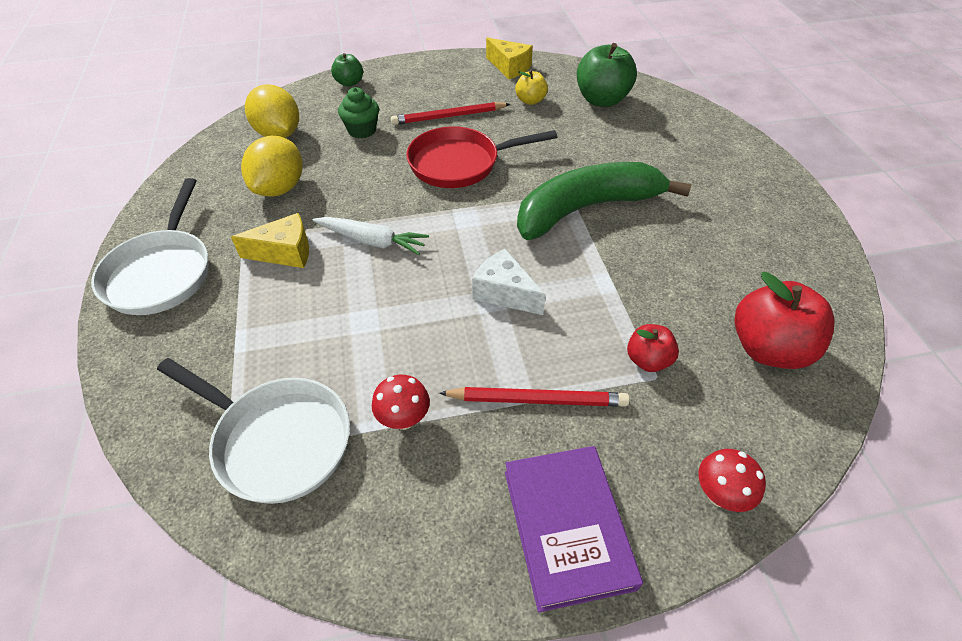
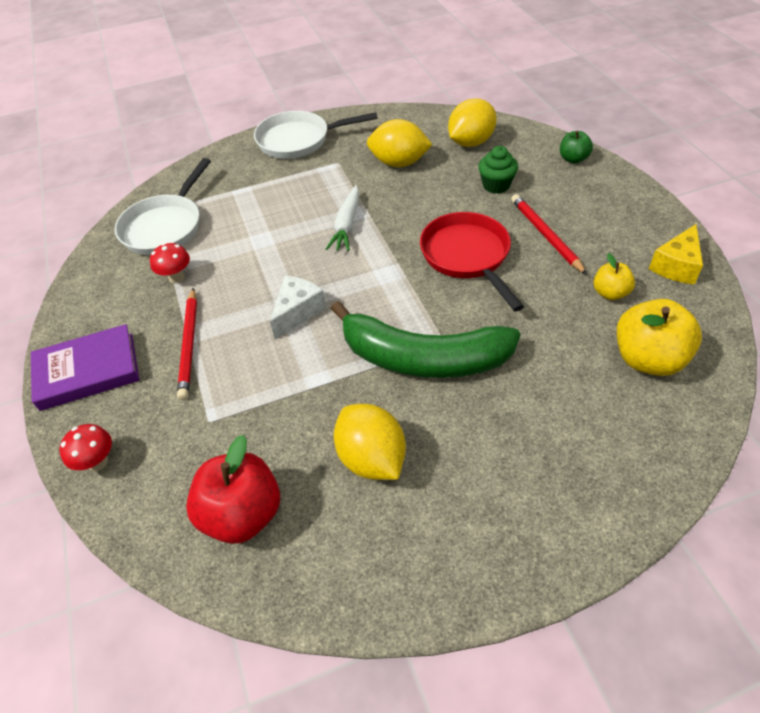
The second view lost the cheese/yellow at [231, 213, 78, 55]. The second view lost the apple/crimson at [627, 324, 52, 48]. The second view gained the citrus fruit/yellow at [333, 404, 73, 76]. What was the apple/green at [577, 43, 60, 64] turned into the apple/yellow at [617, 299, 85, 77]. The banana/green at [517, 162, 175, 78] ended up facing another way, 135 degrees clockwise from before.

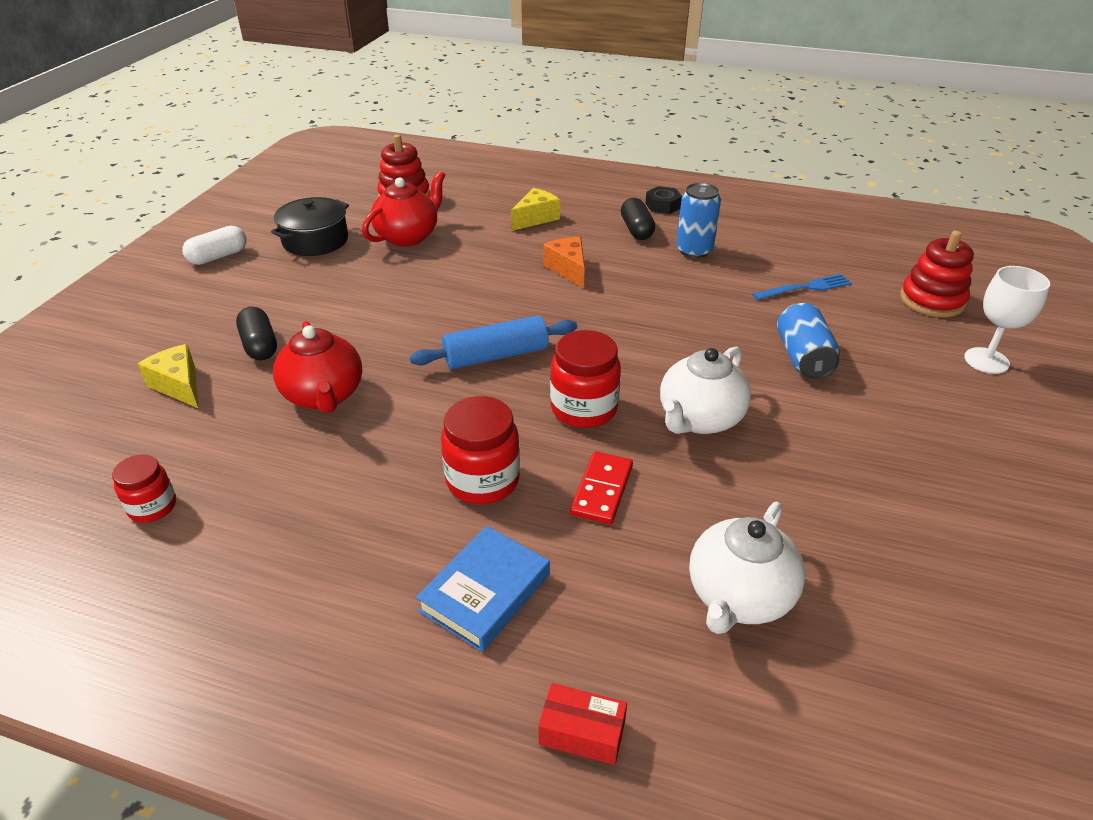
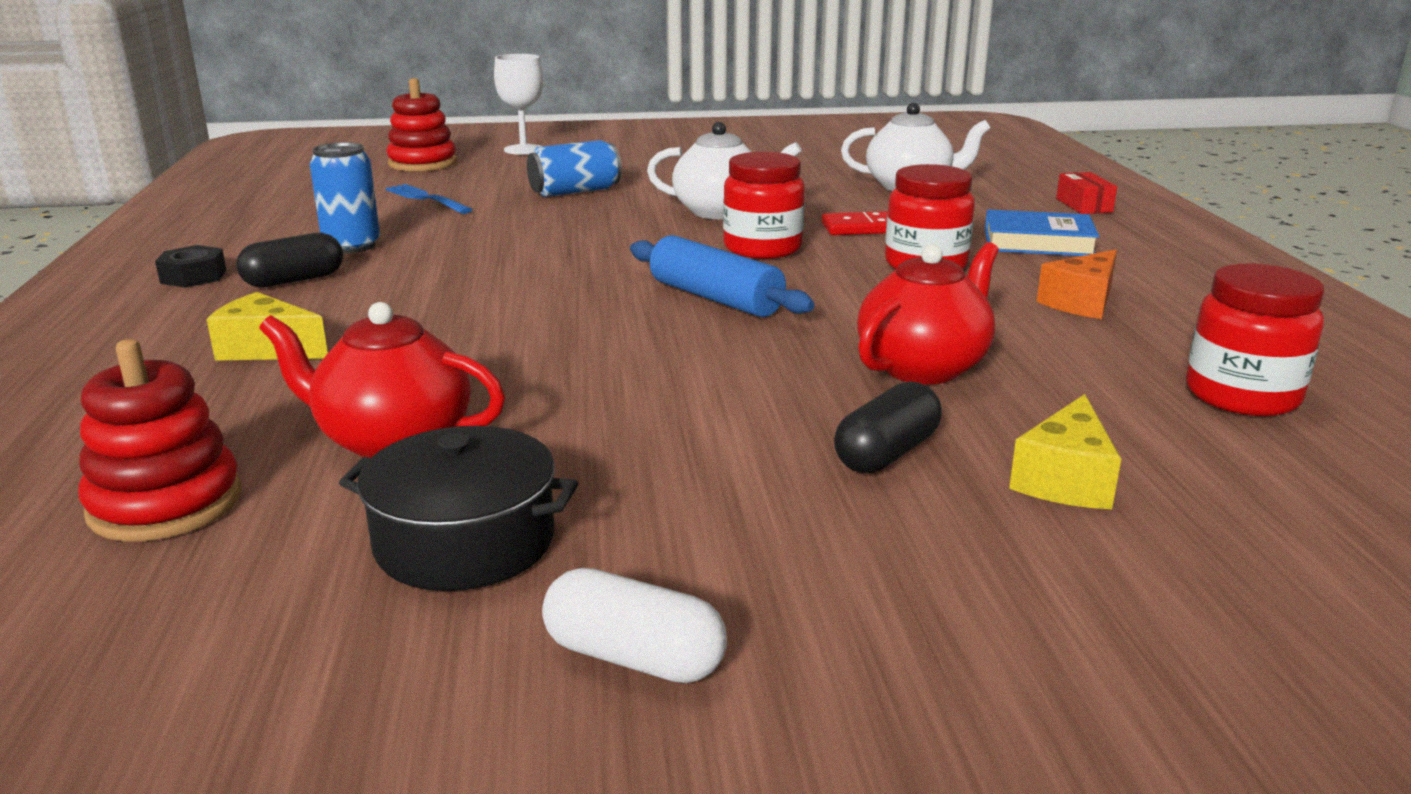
The cheese/bright orange ended up elsewhere, having gone from [543, 237, 42, 51] to [1037, 249, 80, 70]. The size of the jar/crimson at [112, 454, 64, 69] changed by a factor of 1.62.

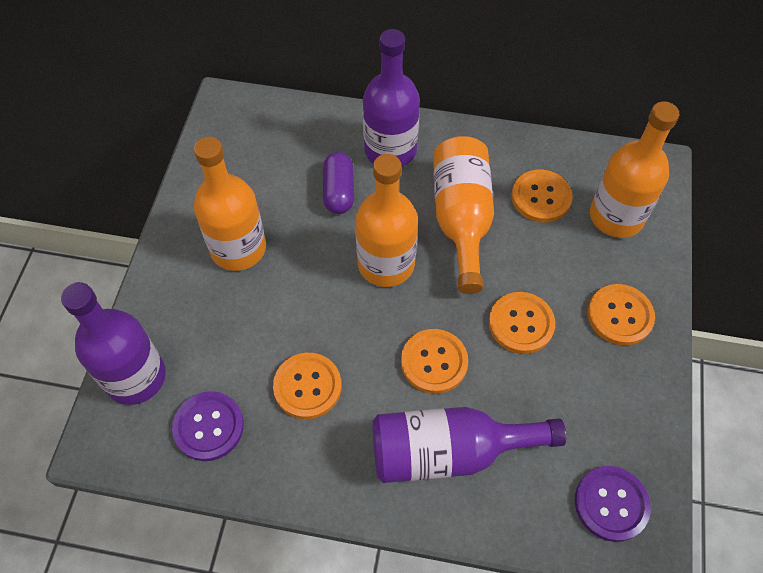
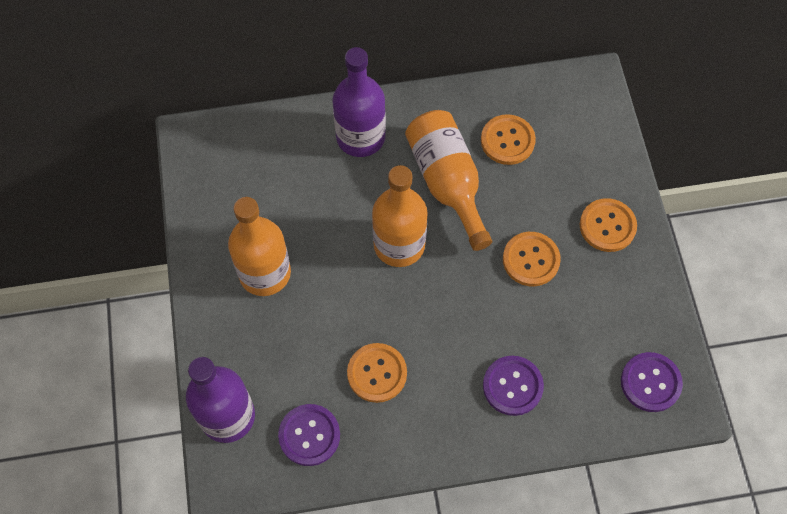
The second view lost the pill shape/royal purple at [323, 152, 31, 62]. The second view lost the button/bright orange at [401, 329, 67, 65]. The second view lost the bottle/bright orange at [590, 101, 89, 137]. Where the bottle/royal purple stood at [372, 407, 194, 76], the button/royal purple came to stand at [483, 356, 61, 60].

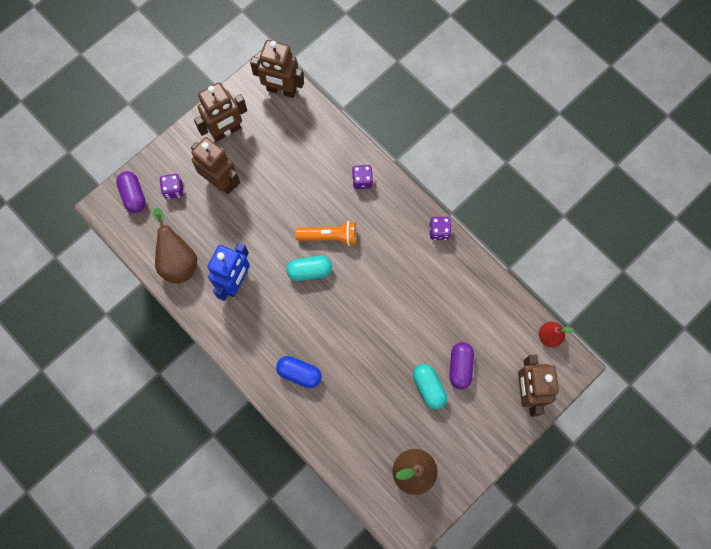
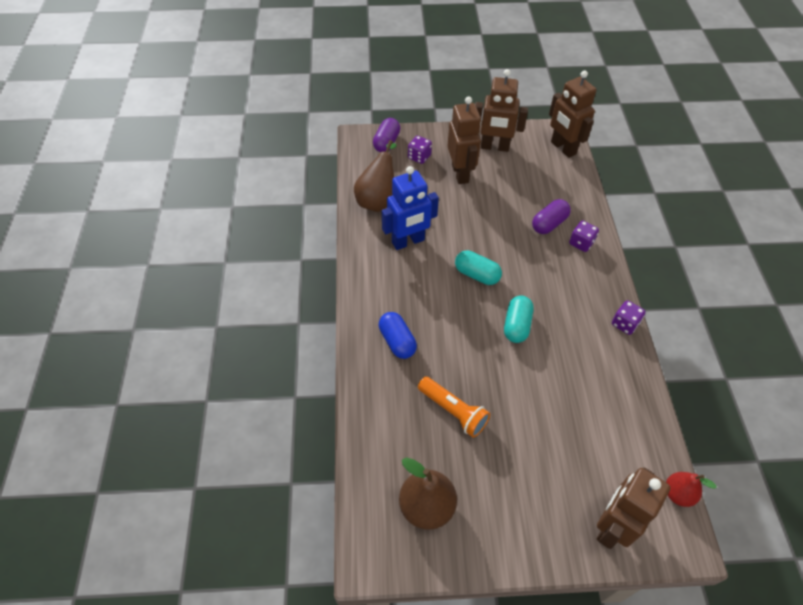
The torch/bright orange ended up elsewhere, having gone from [295, 221, 62, 25] to [418, 377, 72, 61]. The pill shape/turquoise ended up elsewhere, having gone from [413, 364, 34, 45] to [504, 296, 30, 47]. The pill shape/royal purple ended up elsewhere, having gone from [449, 342, 25, 47] to [532, 199, 39, 35].

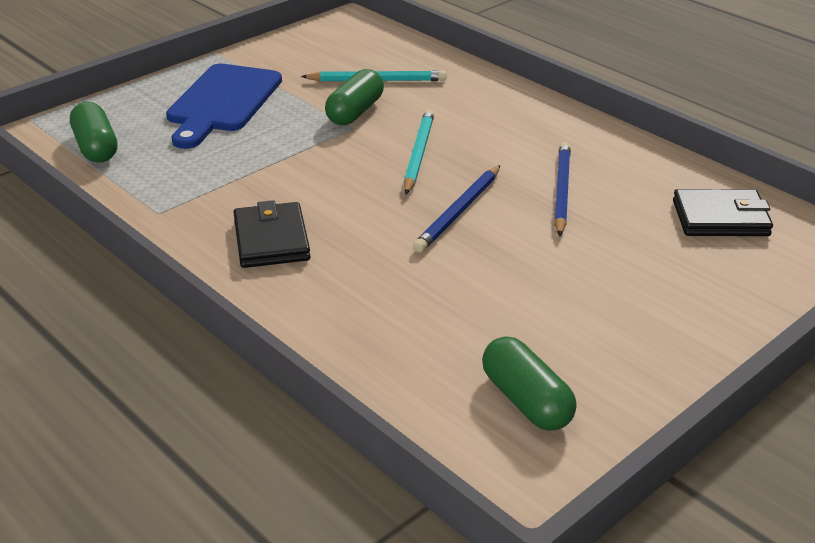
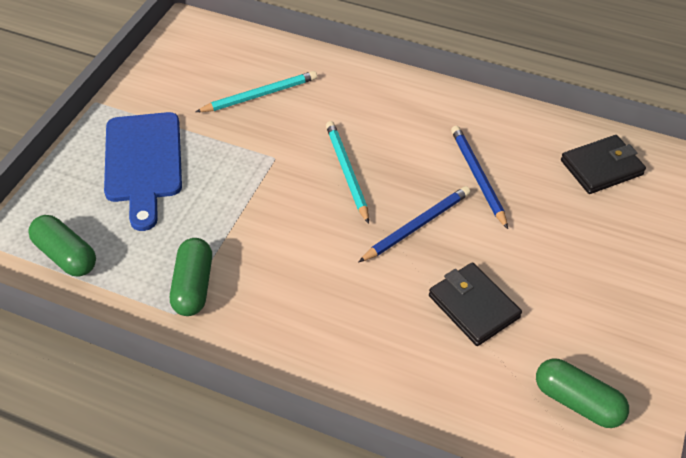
The wallet/jet-black ended up elsewhere, having gone from [233, 200, 77, 68] to [429, 262, 93, 84]. The pill shape/green ended up elsewhere, having gone from [325, 69, 59, 56] to [170, 238, 42, 78]. The wooden pencil/blue at [413, 165, 87, 88] ended up facing another way, 135 degrees counterclockwise from before.

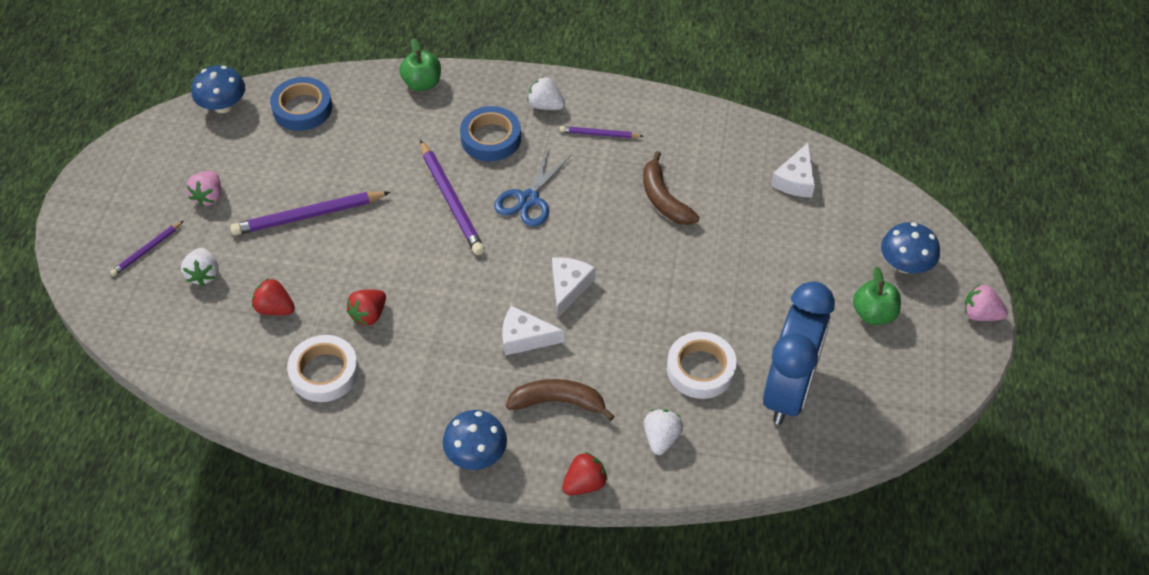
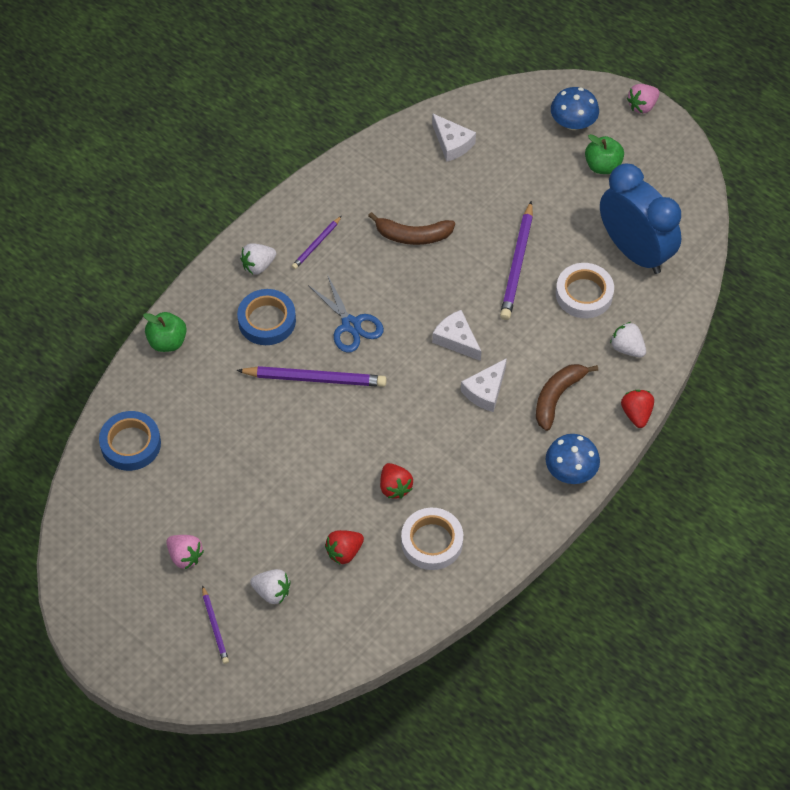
The second view lost the mushroom/blue at [192, 65, 53, 48]. The wooden pencil/royal purple ended up elsewhere, having gone from [230, 191, 161, 44] to [500, 201, 33, 119].

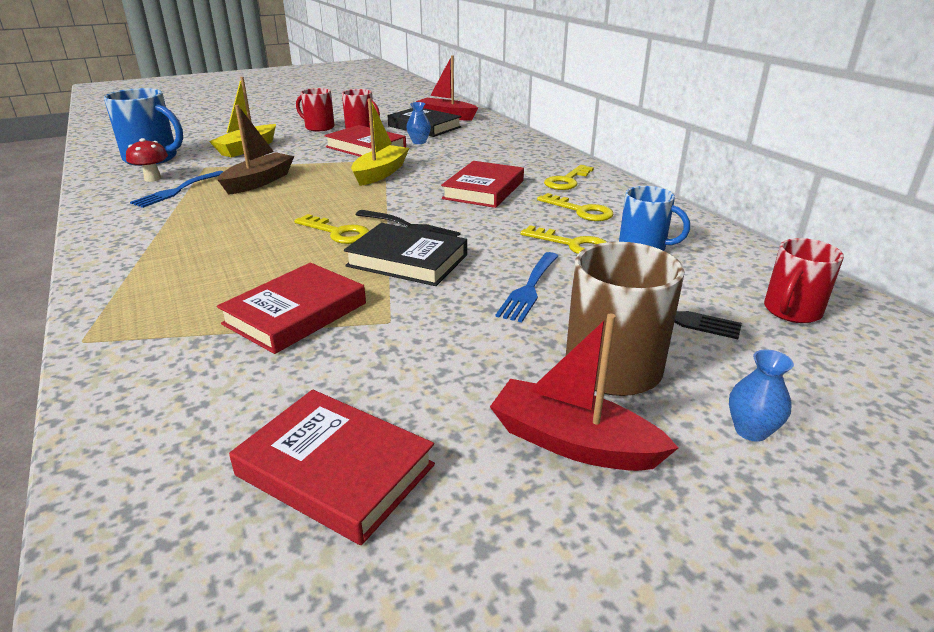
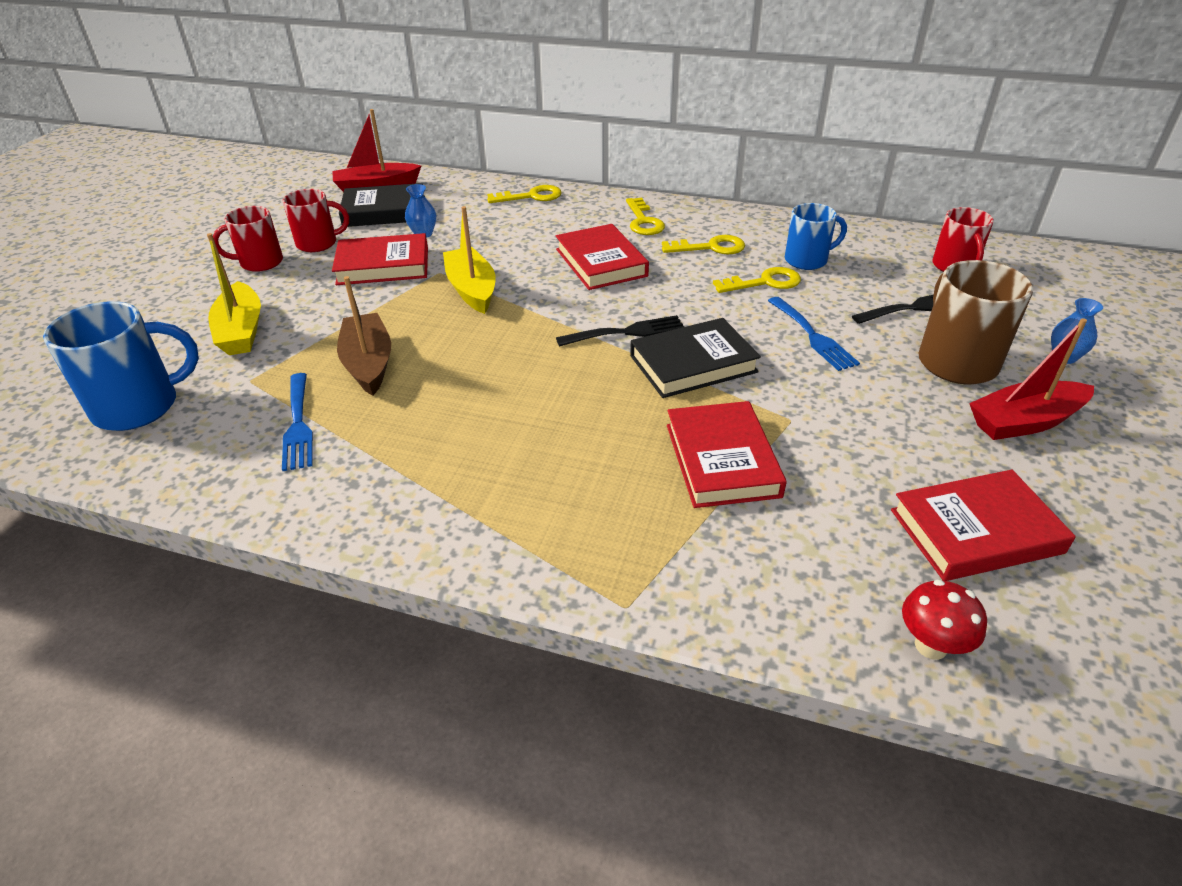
The mushroom/crimson ended up elsewhere, having gone from [126, 138, 42, 44] to [902, 580, 85, 80]. The door key/yellow ended up elsewhere, having gone from [294, 214, 75, 30] to [487, 185, 74, 18].

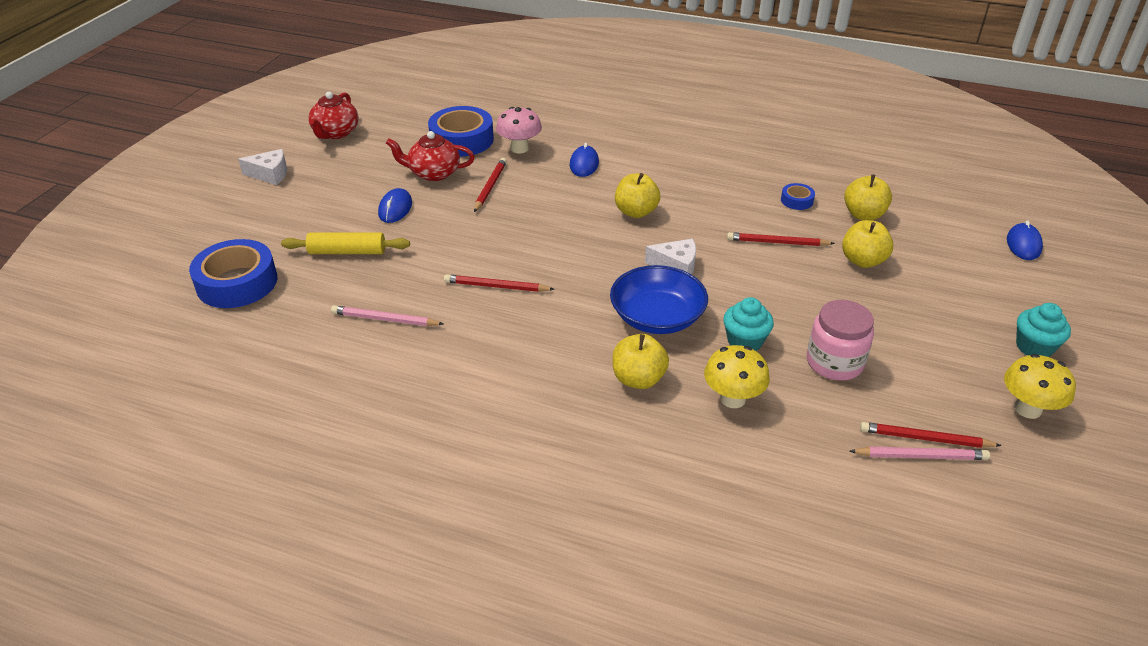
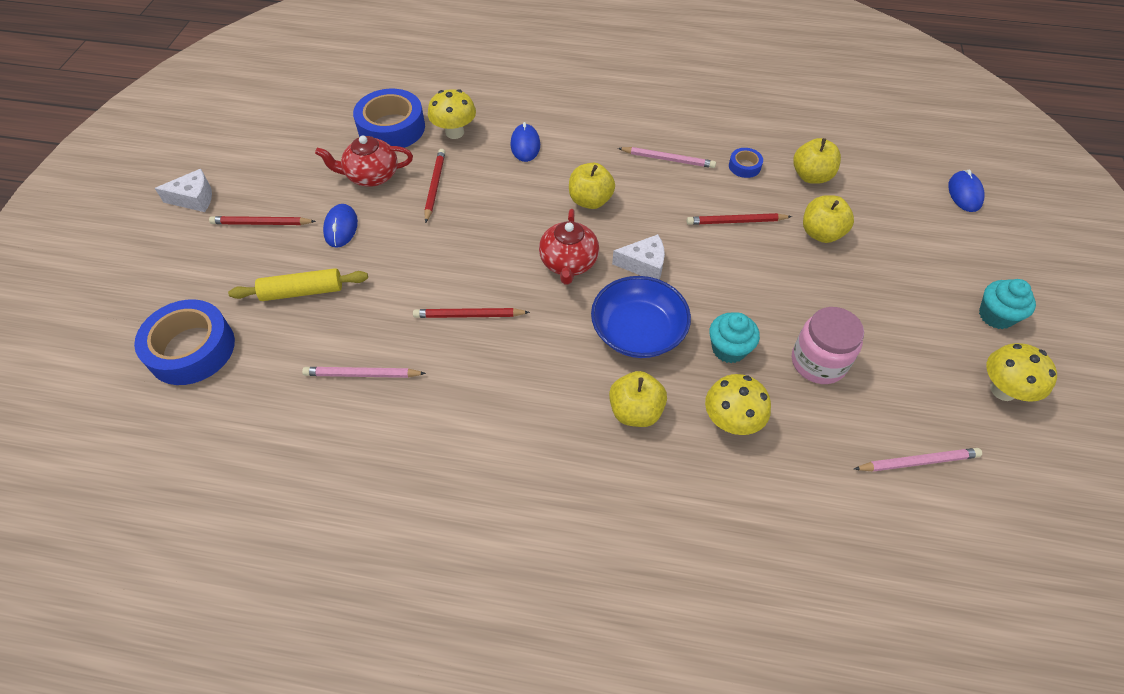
The second view gained the wooden pencil/rose-pink at [618, 147, 98, 21]. The tea pot/crimson ended up elsewhere, having gone from [308, 92, 51, 47] to [539, 209, 60, 76]. The wooden pencil/crimson ended up elsewhere, having gone from [860, 422, 142, 26] to [209, 216, 107, 9]. What was the mushroom/rose-pink at [496, 107, 46, 47] turned into the mushroom/yellow at [428, 89, 48, 50].

